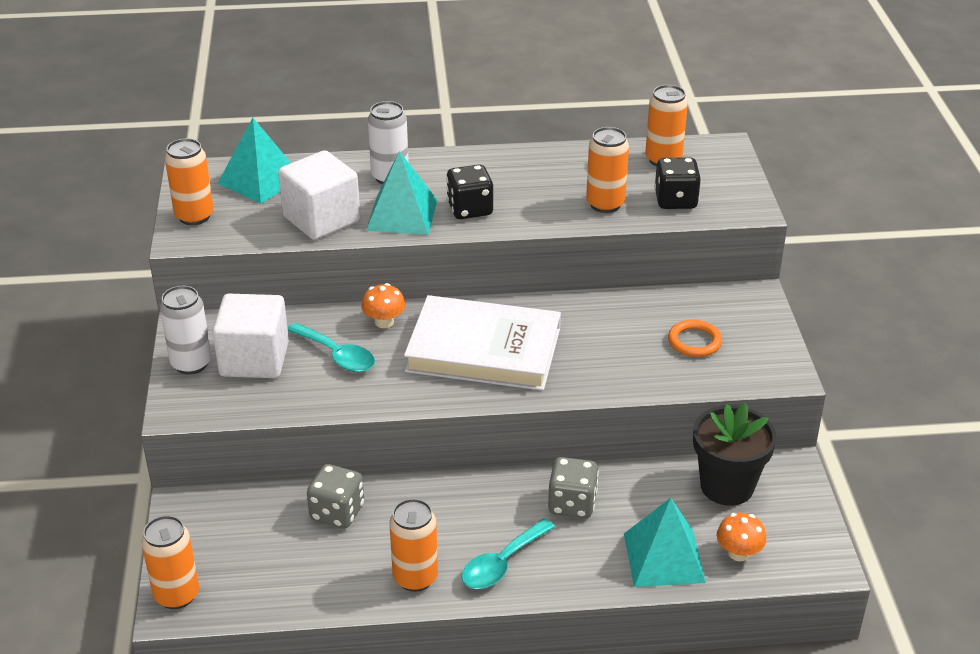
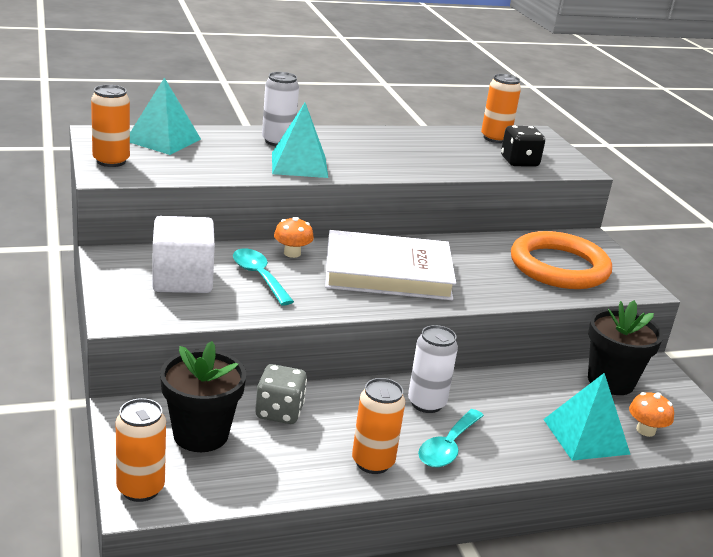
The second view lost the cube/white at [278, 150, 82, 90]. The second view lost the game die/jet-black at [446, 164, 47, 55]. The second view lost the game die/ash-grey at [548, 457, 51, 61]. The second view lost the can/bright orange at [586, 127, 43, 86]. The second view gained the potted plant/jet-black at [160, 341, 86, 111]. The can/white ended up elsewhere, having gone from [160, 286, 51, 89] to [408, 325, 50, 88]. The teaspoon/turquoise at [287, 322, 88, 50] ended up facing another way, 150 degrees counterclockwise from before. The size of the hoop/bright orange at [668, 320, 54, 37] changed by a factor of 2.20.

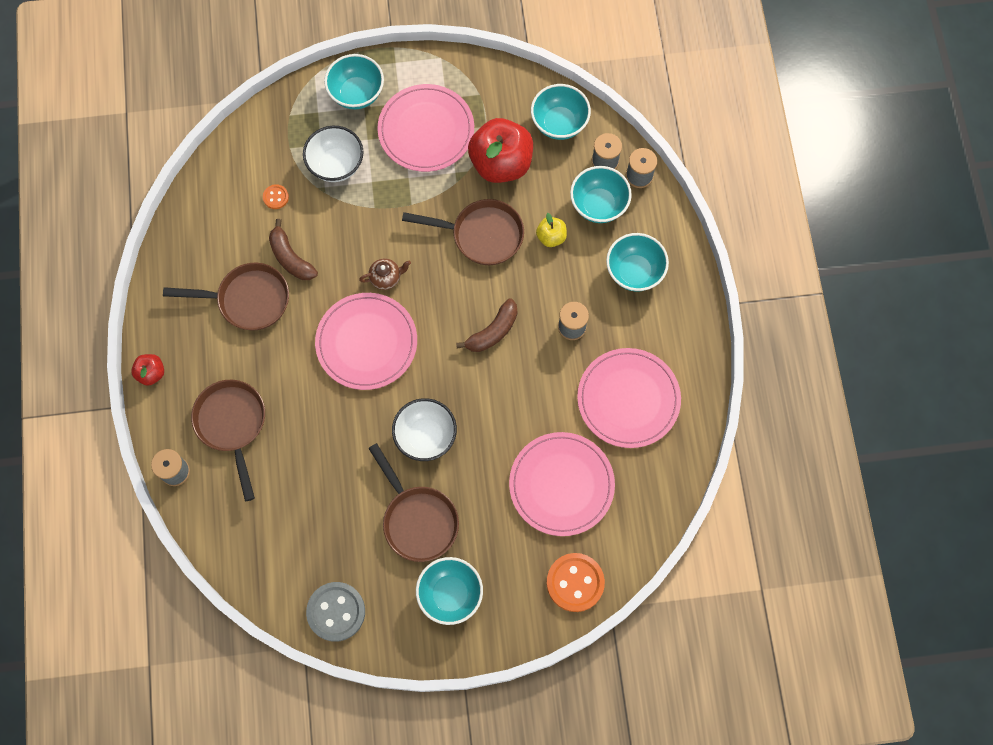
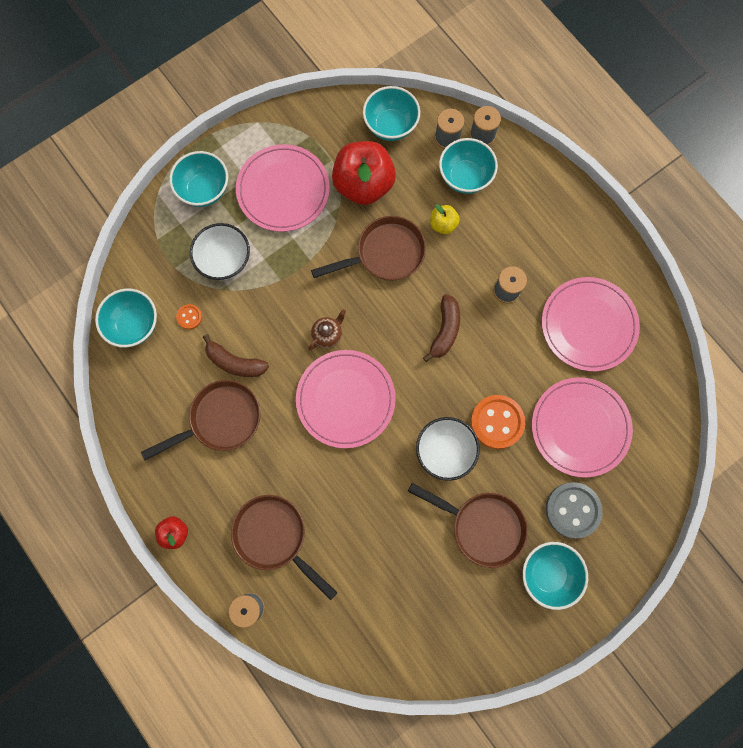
The button/ash-grey ended up elsewhere, having gone from [306, 582, 59, 60] to [546, 482, 57, 56]. The button/bright orange ended up elsewhere, having gone from [546, 553, 59, 59] to [471, 395, 54, 54]. The bowl/turquoise ended up elsewhere, having gone from [606, 233, 63, 59] to [95, 289, 62, 59].

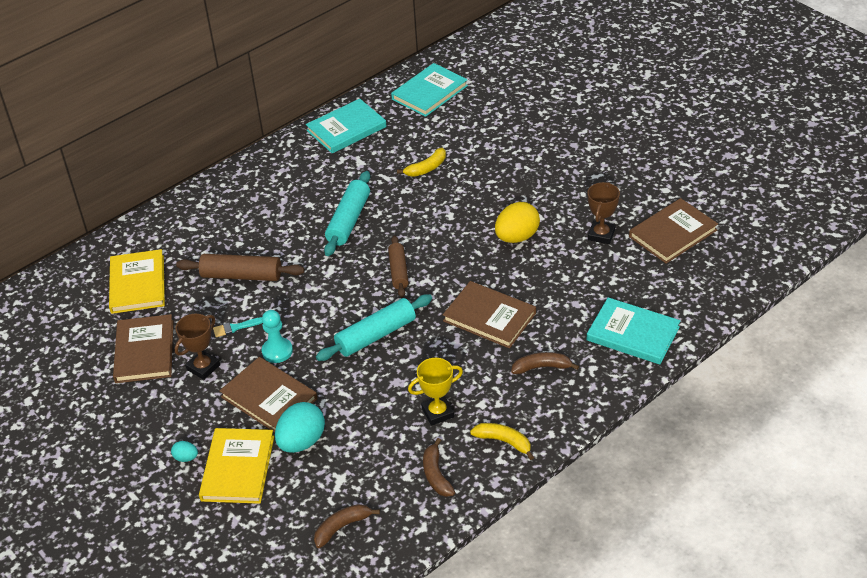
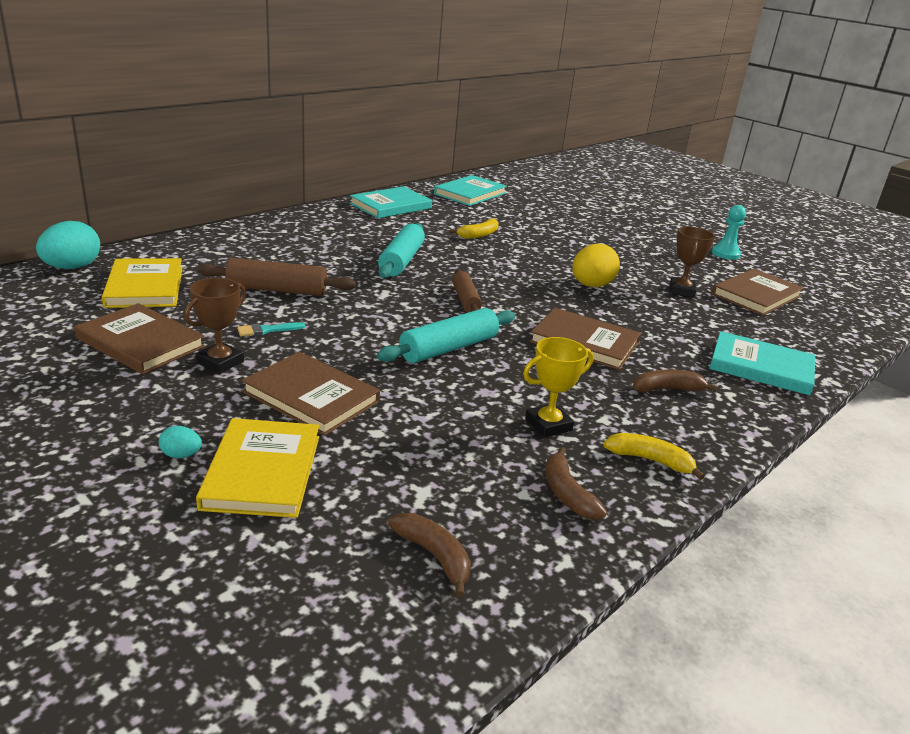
The chess pawn/turquoise ended up elsewhere, having gone from [262, 310, 31, 53] to [712, 205, 34, 55]. The toy egg/turquoise ended up elsewhere, having gone from [275, 402, 50, 51] to [36, 221, 64, 48]. The hardback/brown at [113, 314, 60, 69] ended up facing another way, 45 degrees counterclockwise from before. The banana/brown at [314, 504, 66, 44] ended up facing another way, 90 degrees clockwise from before.

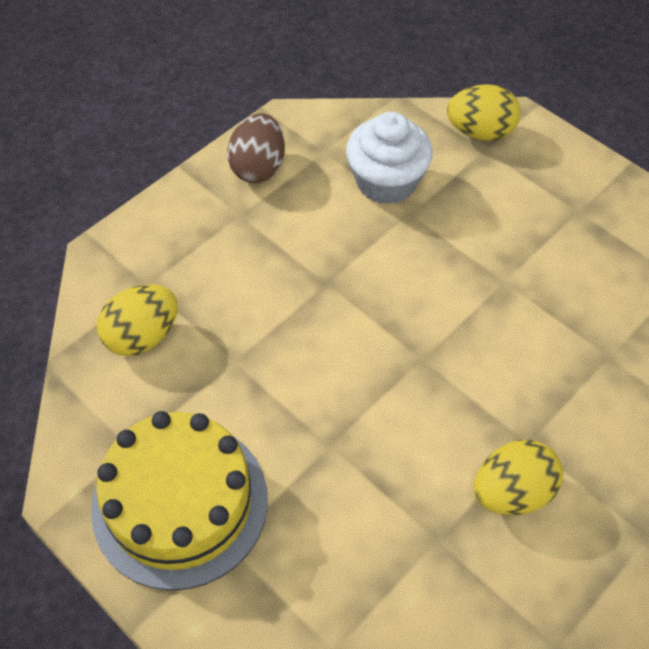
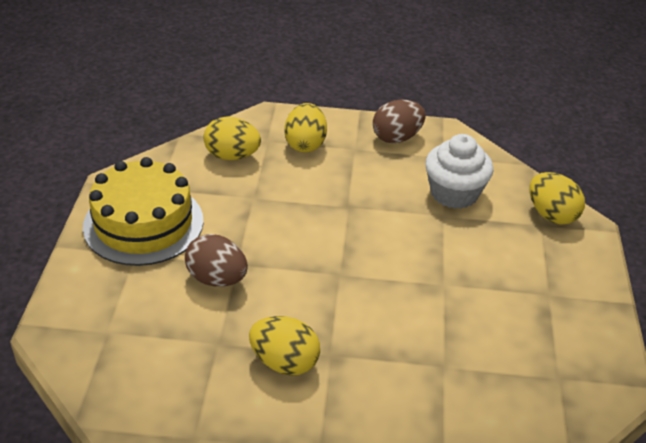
The second view gained the toy egg/brown at [185, 234, 63, 53]. The second view gained the toy egg/yellow at [284, 103, 43, 49].

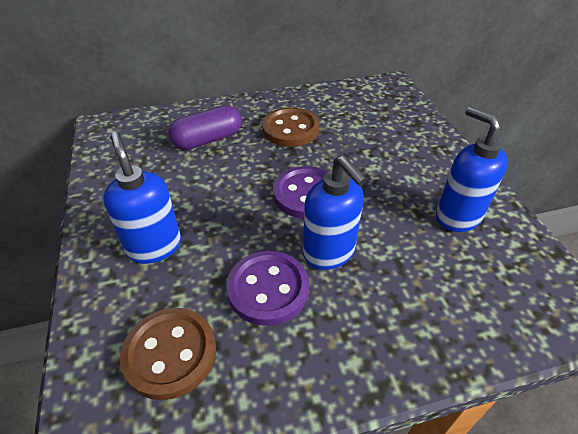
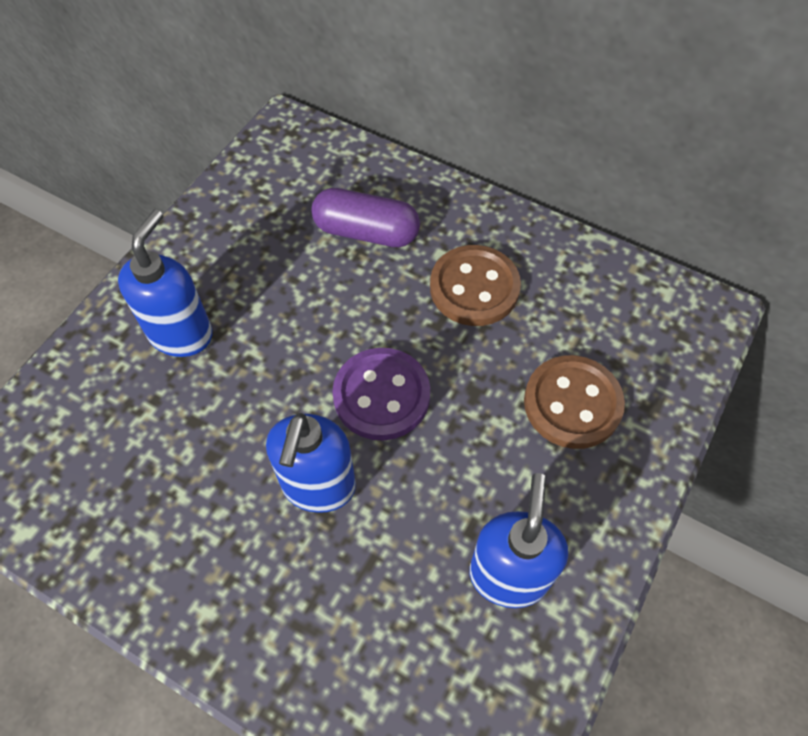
The second view lost the button/royal purple at [226, 251, 83, 75]. The button/brown ended up elsewhere, having gone from [120, 308, 96, 92] to [524, 355, 101, 94].

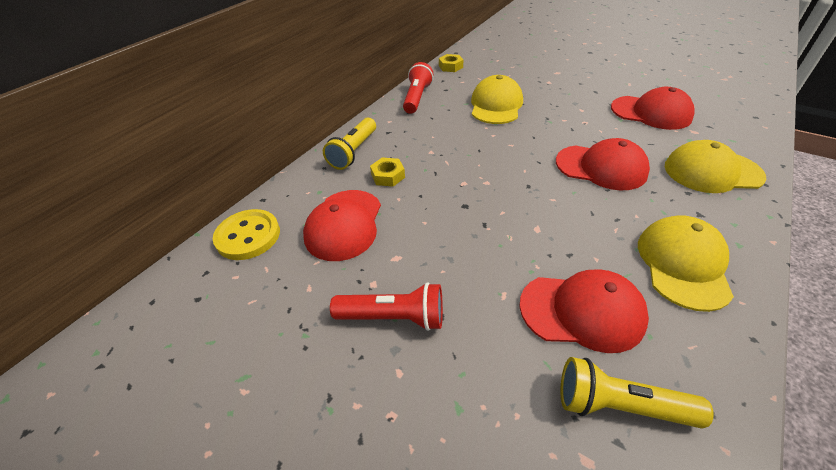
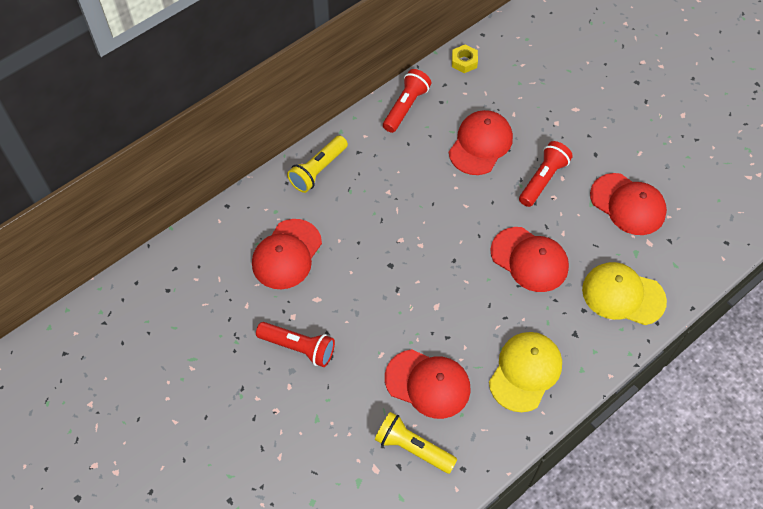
The second view lost the button/yellow at [213, 209, 67, 51]. The second view lost the hex nut/yellow at [370, 157, 35, 30]. The second view gained the torch/crimson at [519, 141, 54, 66]. What was the cap/yellow at [471, 75, 52, 49] turned into the cap/crimson at [449, 110, 64, 65].

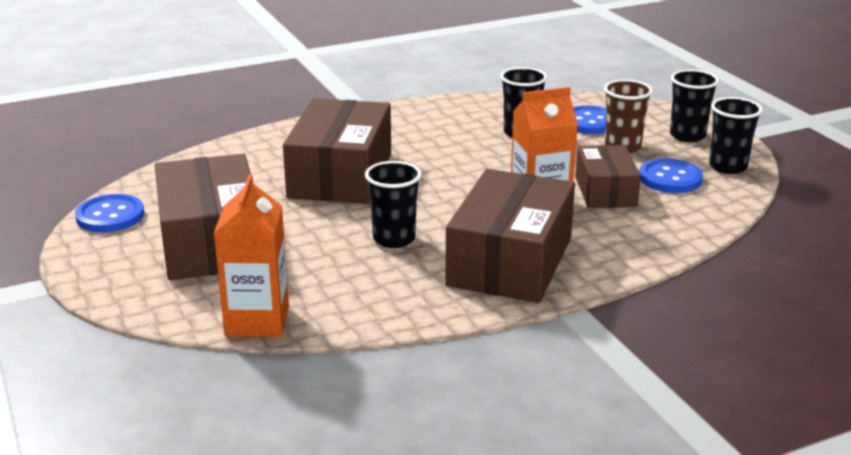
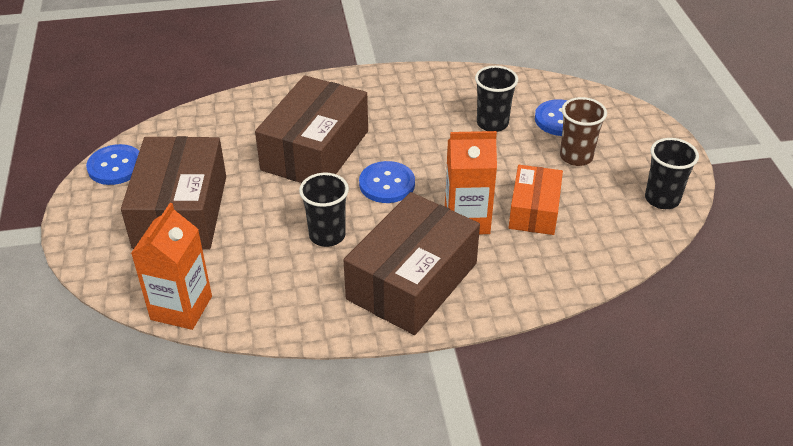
The second view lost the cup/jet-black at [670, 70, 49, 72]. The button/blue ended up elsewhere, having gone from [639, 159, 64, 34] to [359, 161, 56, 42]. What was the parcel/brown at [575, 145, 66, 63] turned into the parcel/bright orange at [509, 165, 54, 70].

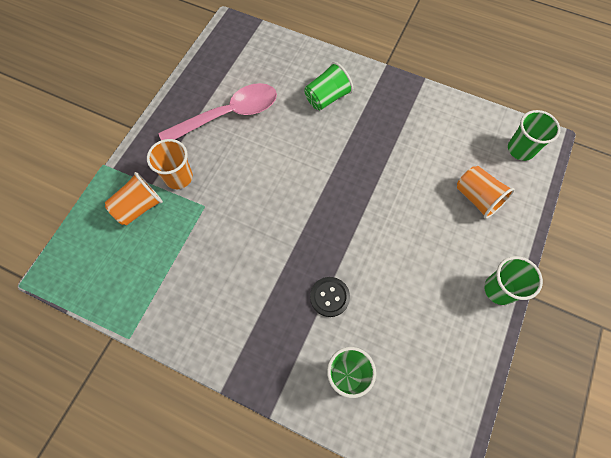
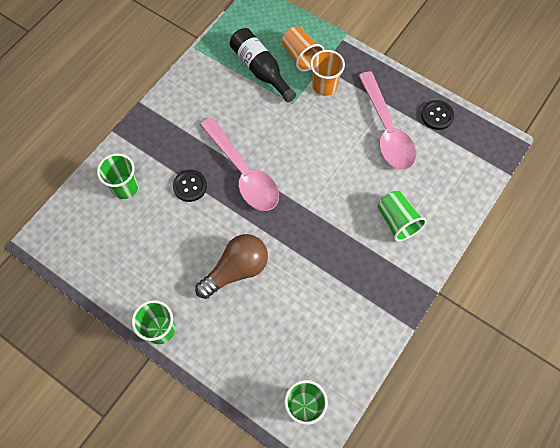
The second view lost the cup/bright orange at [457, 166, 58, 53]. The second view gained the bulb/brown at [195, 234, 73, 65]. The second view gained the teaspoon/rose-pink at [200, 117, 79, 94]. The second view gained the bottle/jet-black at [230, 28, 66, 75]. The second view gained the button/jet-black at [421, 100, 33, 30].

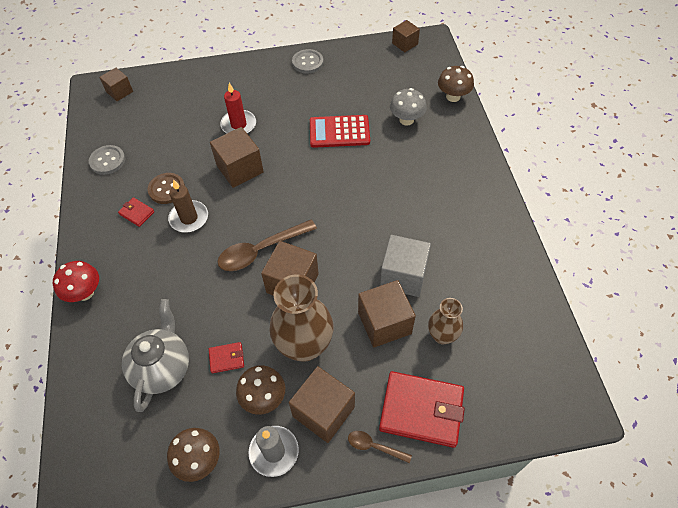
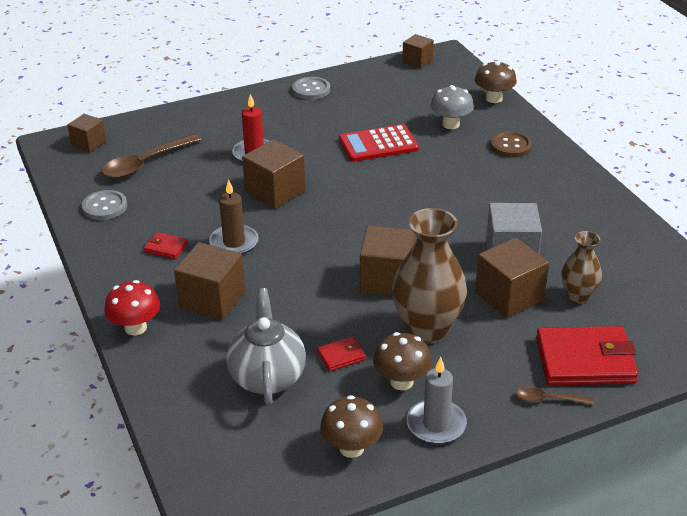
The button/brown ended up elsewhere, having gone from [148, 173, 37, 31] to [490, 131, 42, 26]. The teaspoon/brown ended up elsewhere, having gone from [218, 220, 99, 51] to [102, 133, 100, 45]. The cube/brown ended up elsewhere, having gone from [289, 366, 66, 77] to [174, 242, 71, 78].

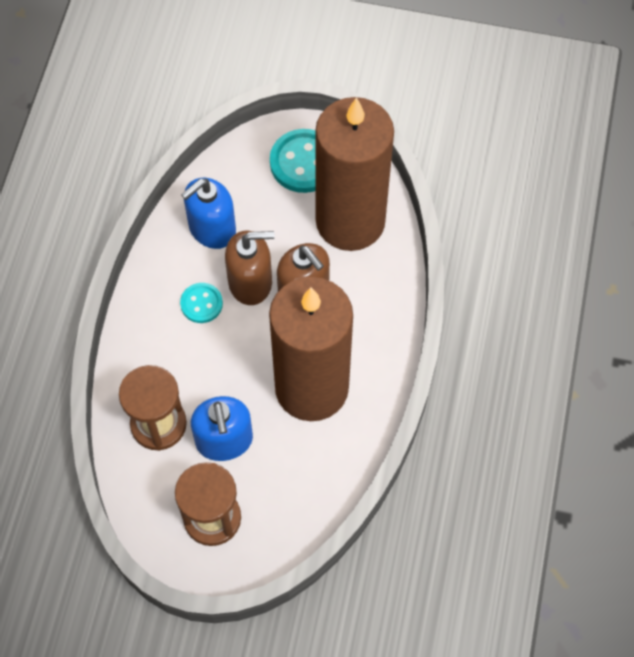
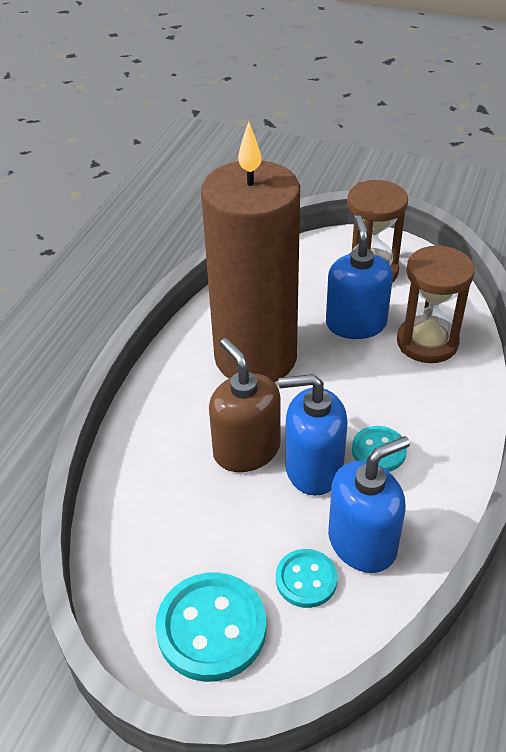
The second view lost the candle/brown at [315, 97, 79, 154]. The second view gained the button/turquoise at [276, 549, 62, 59]. What was the soap pump/brown at [225, 231, 50, 74] turned into the soap pump/blue at [278, 374, 70, 122].

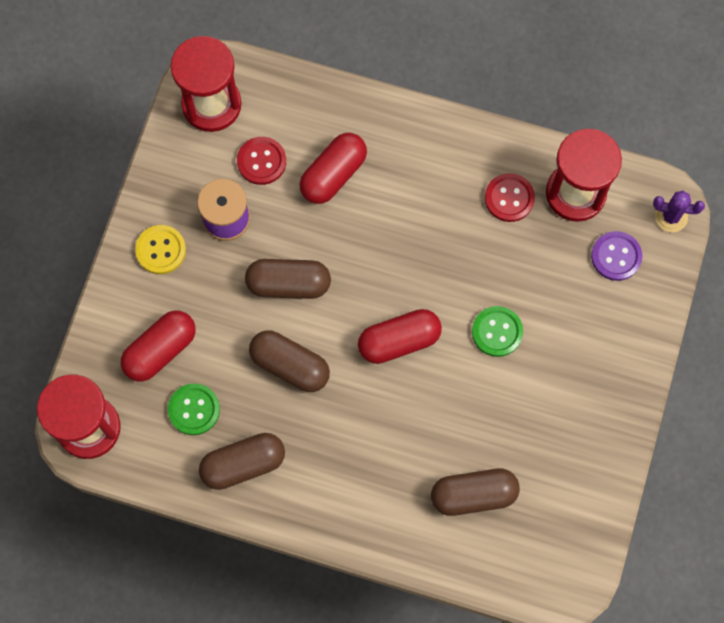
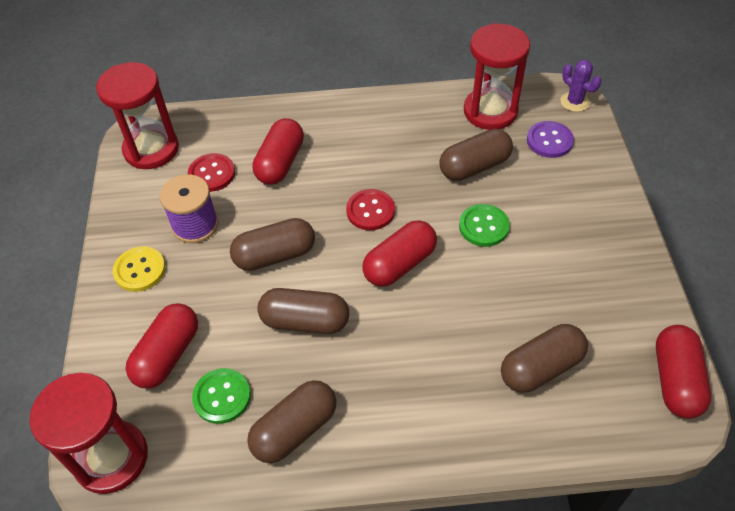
The second view gained the pill shape/brown at [439, 129, 74, 52]. The second view gained the pill shape/crimson at [656, 325, 55, 94]. The button/crimson ended up elsewhere, having gone from [485, 173, 50, 49] to [346, 189, 49, 41]. The saguaro cactus/royal purple at [653, 191, 52, 41] ended up facing another way, 60 degrees clockwise from before.

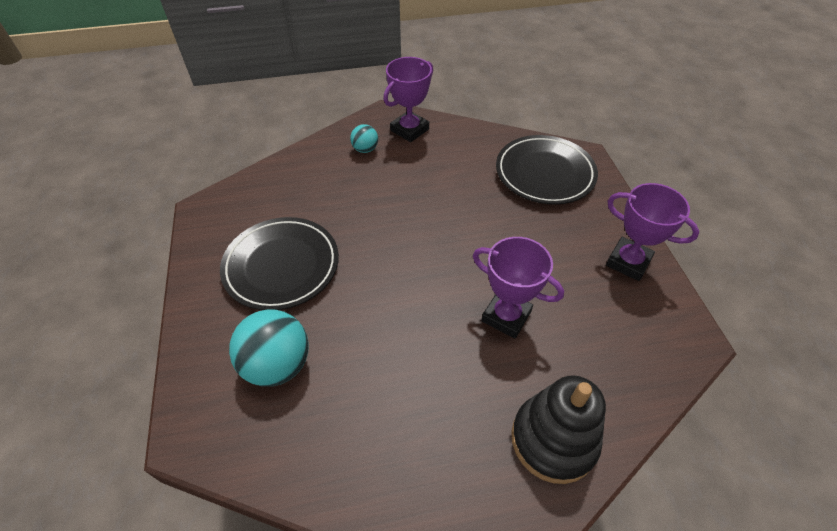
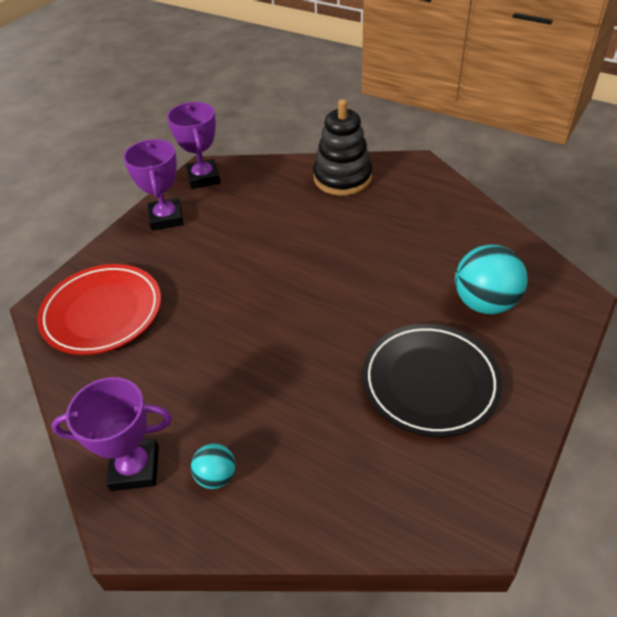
The prize cup/royal purple ended up elsewhere, having gone from [473, 237, 91, 101] to [167, 102, 53, 87]. What was the dinner plate/jet-black at [496, 135, 102, 70] turned into the dinner plate/crimson at [37, 264, 124, 91].

